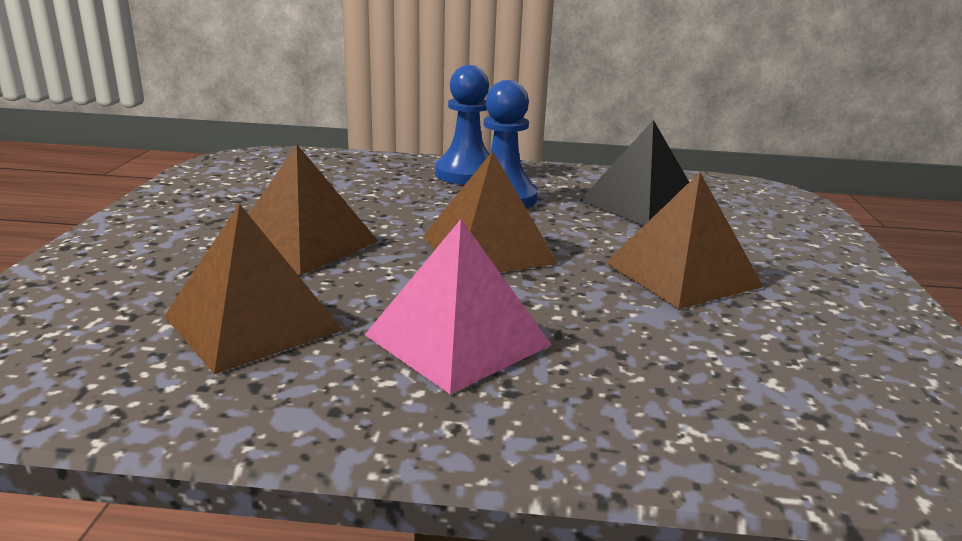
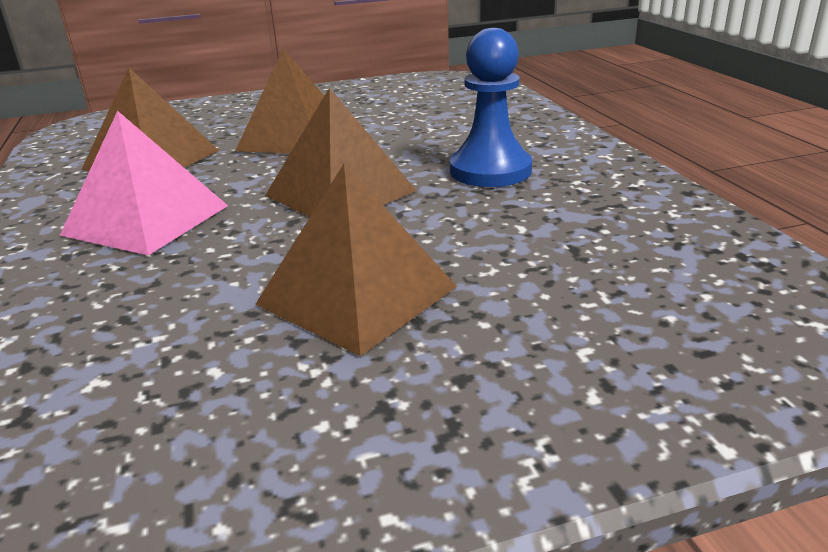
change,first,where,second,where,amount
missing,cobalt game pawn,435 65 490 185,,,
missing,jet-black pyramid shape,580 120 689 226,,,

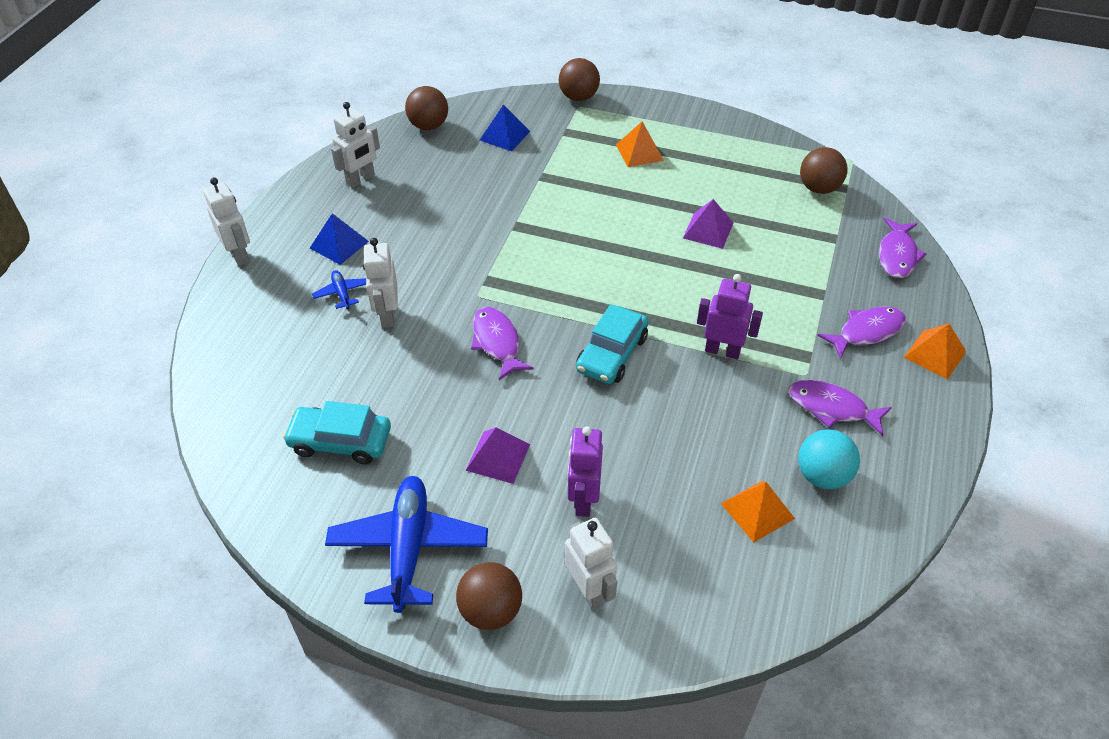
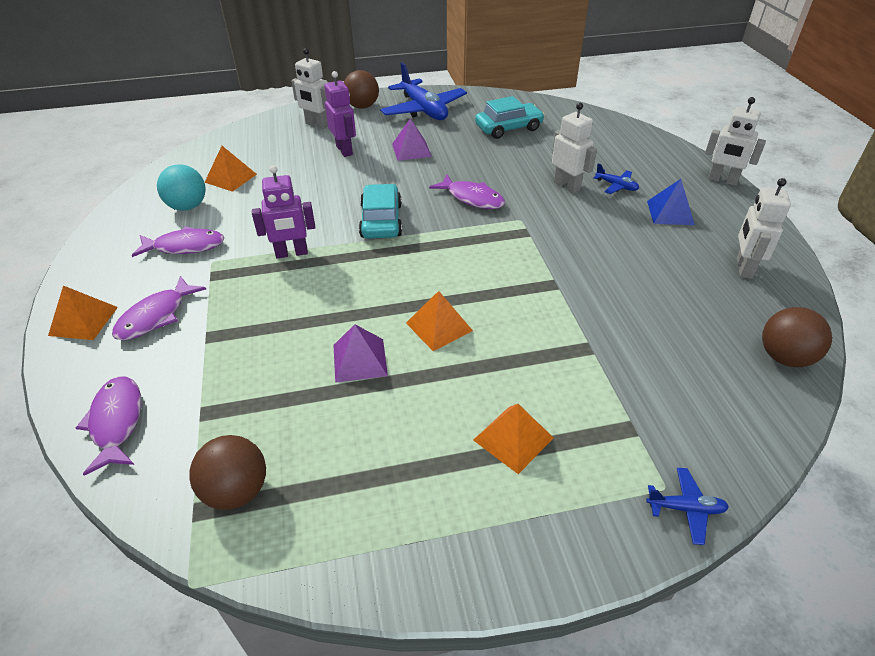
change,first,where,second,where,amount
appeared,,,orange pyramid shape,406 291 473 351,
exchanged,brown play ball,559 58 600 101,cobalt aeroplane,646 468 729 545,
missing,cobalt pyramid shape,480 104 530 151,,,

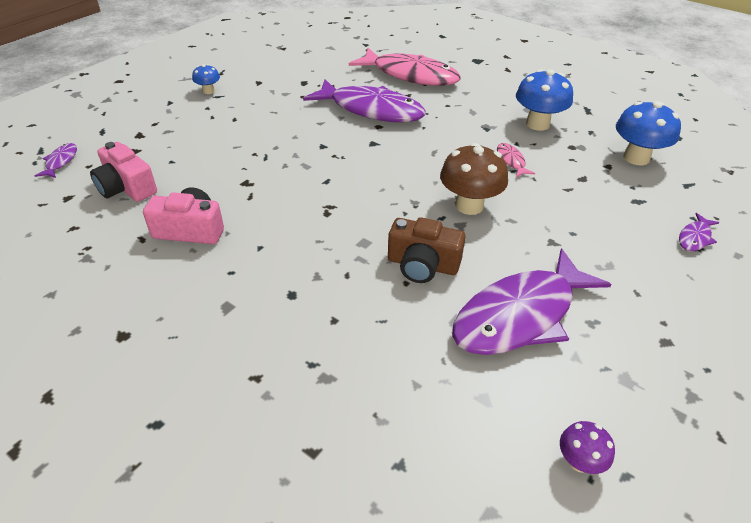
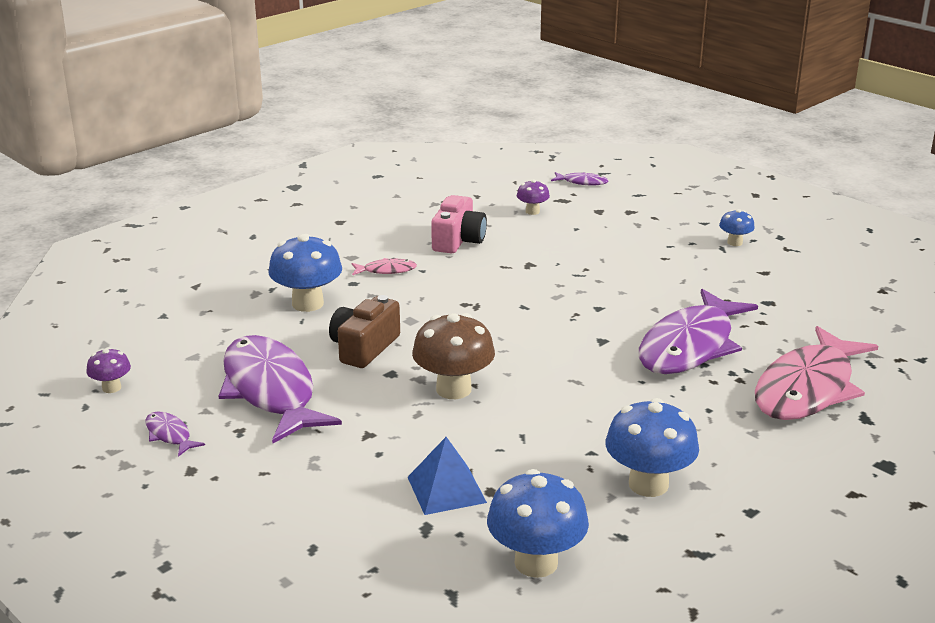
change,first,where,second,where,amount
relocated,violet toy fish,679 213 720 251,,145 412 205 457,
appeared,,,cobalt mushroom,268 234 342 312,
relocated,rosy toy fish,497 143 535 177,,352 258 417 275,
appeared,,,cobalt pyramid shape,407 437 487 515,
exchanged,rosy photo camera,90 142 157 202,violet mushroom,517 179 550 215,

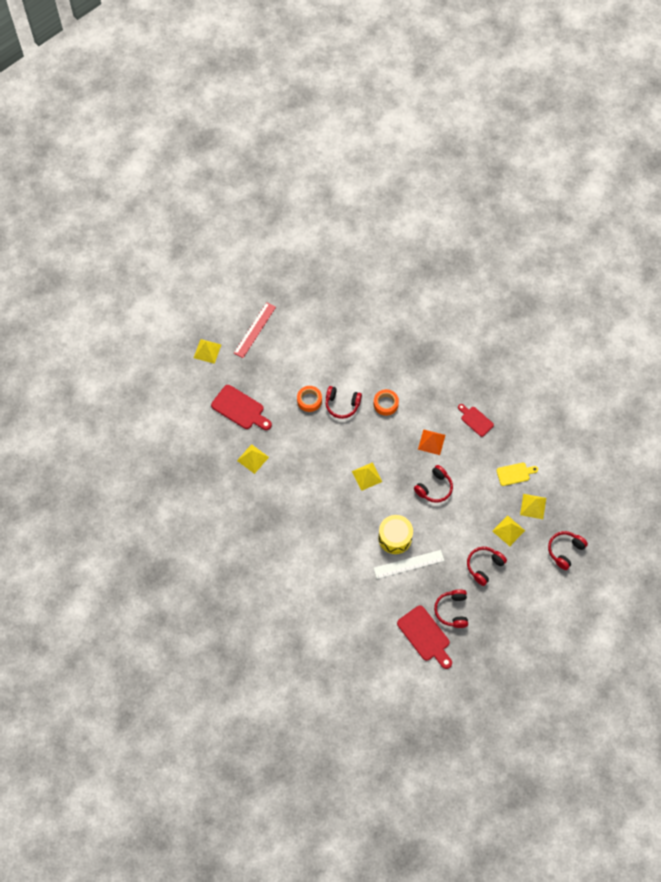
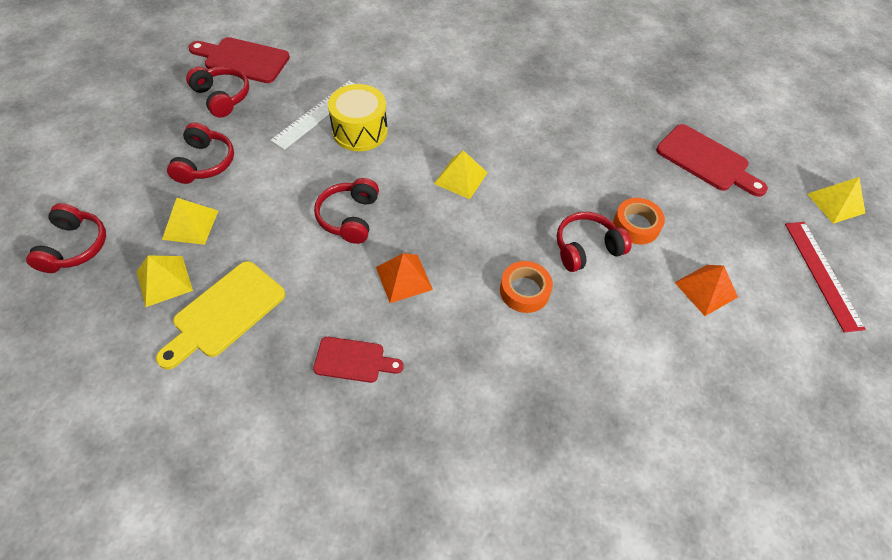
change,first,where,second,where,amount
size,yellow cutting board,496 463 538 486,,156 261 285 369,x1.59
spun,crimson cutting board,211 385 272 430,,656 124 768 197,135 degrees counterclockwise
appeared,,,orange pyramid shape,674 265 738 316,
missing,yellow pyramid shape,237 444 269 474,,,

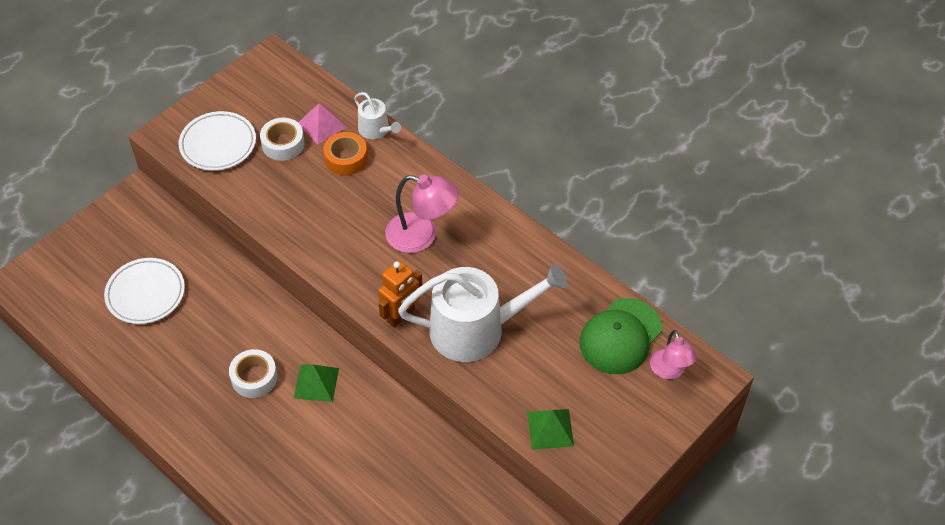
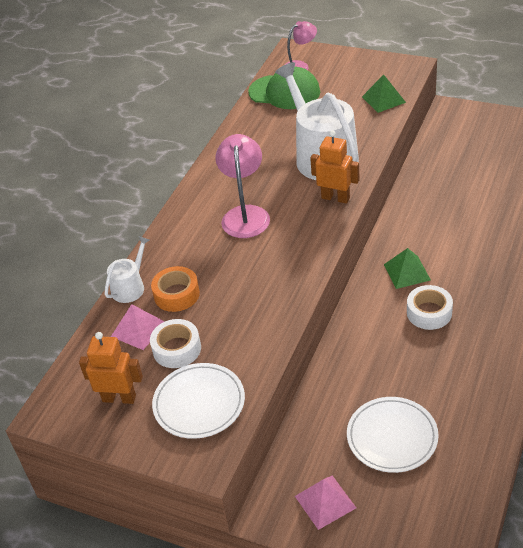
change,first,where,second,where,amount
appeared,,,orange robot,79 332 143 404,
appeared,,,rosy pyramid shape,295 476 356 530,

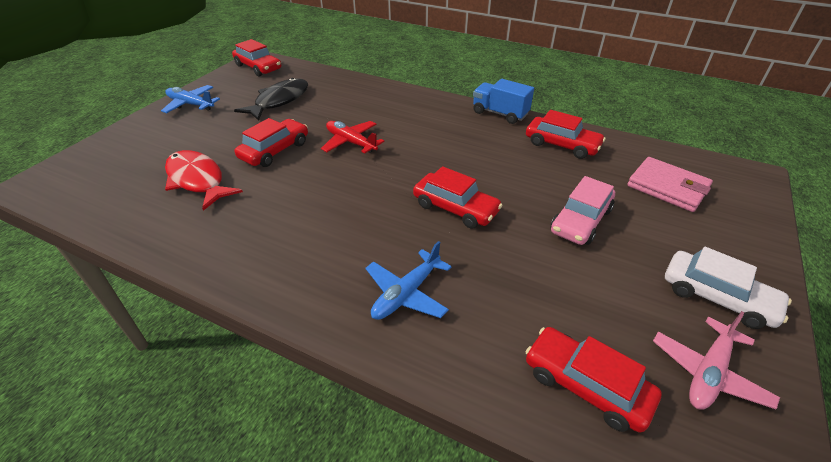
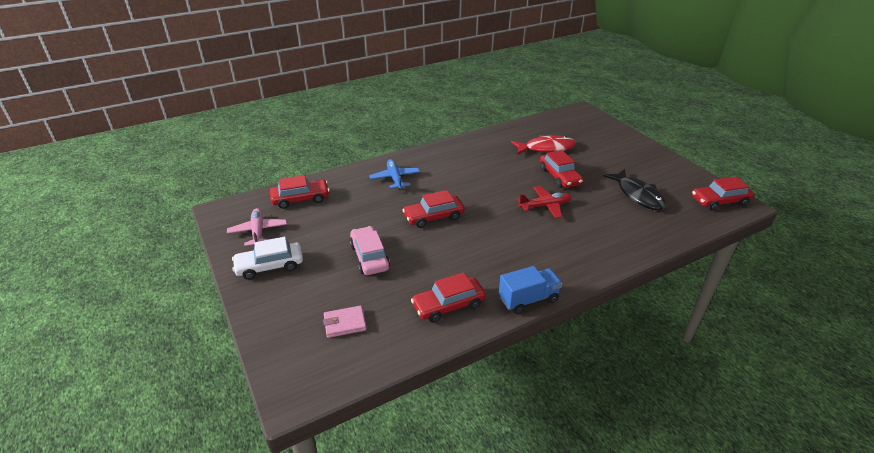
change,first,where,second,where,amount
size,rosy card wallet,627 157 713 212,,323 306 366 338,x0.66
missing,cobalt aeroplane,161 85 220 113,,,

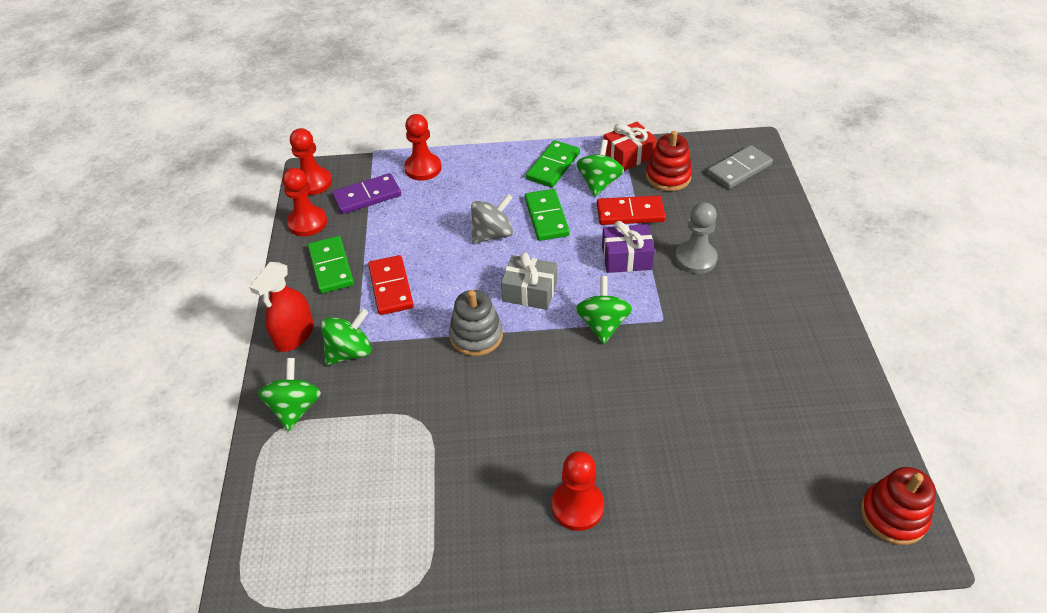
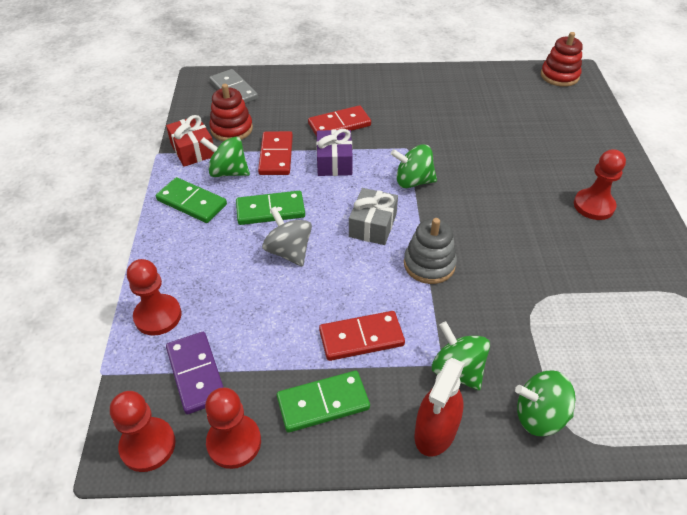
change,first,where,second,where,amount
exchanged,ash-grey game pawn,675 202 718 274,crimson domino,308 105 371 137,
spun,crimson spray bottle,249 262 314 352,,415 358 465 456,90 degrees clockwise

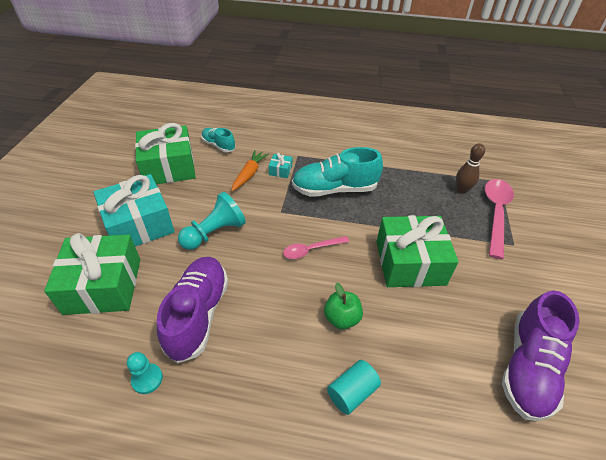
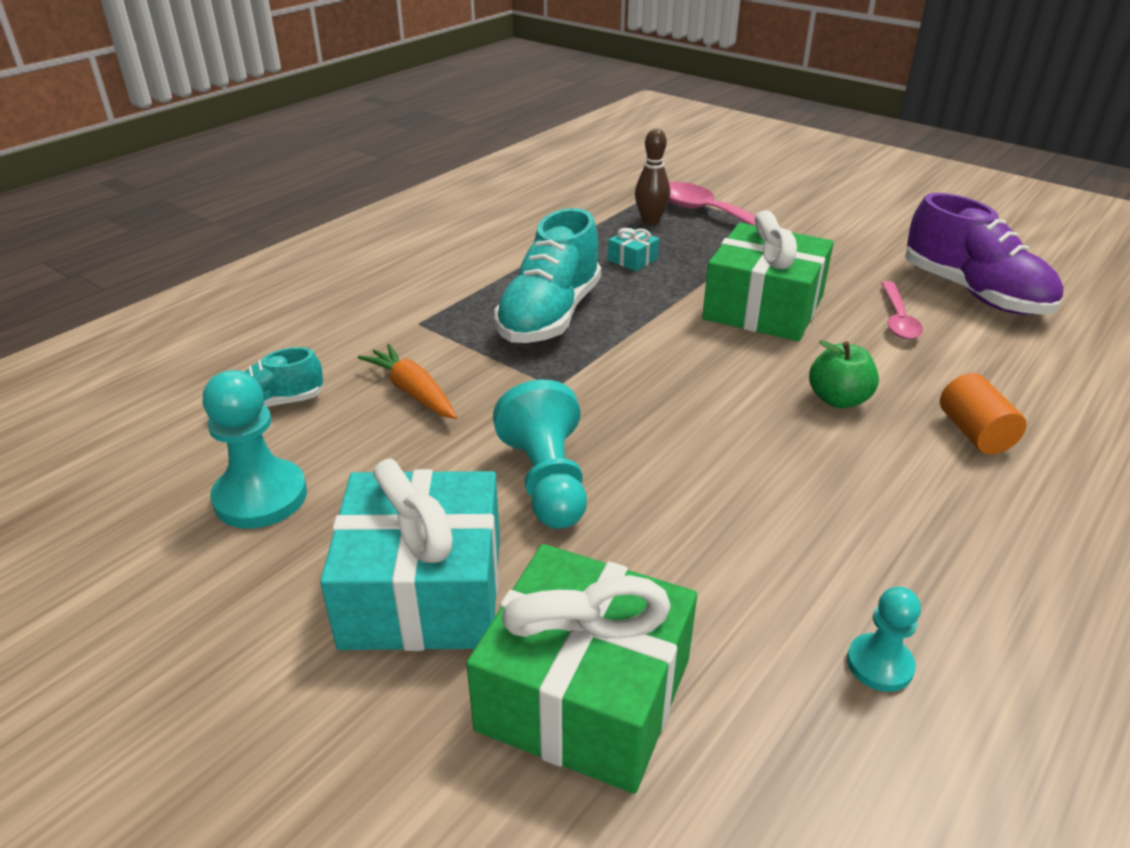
change,first,where,second,where,amount
exchanged,green gift,135 123 196 184,teal game pawn,202 370 307 529,
relocated,teal gift,268 153 292 178,,608 228 659 271,
relocated,rosy teaspoon,283 236 349 259,,881 281 923 339,
colour,teal solid cylinder,327 360 381 415,orange solid cylinder,940 373 1027 454,
missing,violet sneaker,157 257 228 363,,,

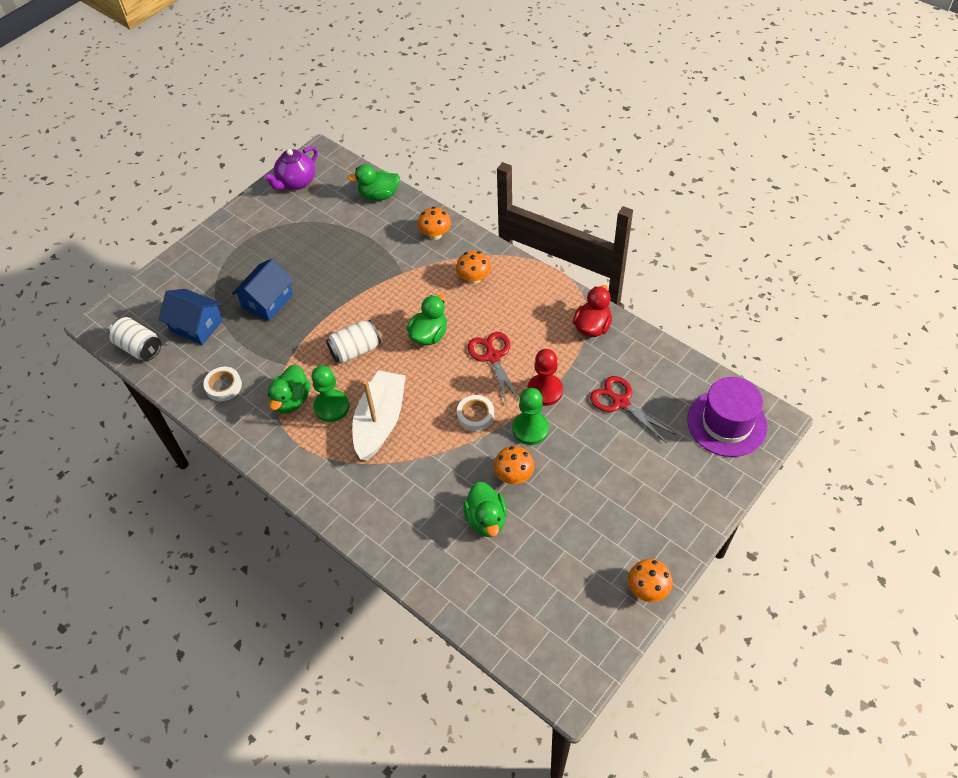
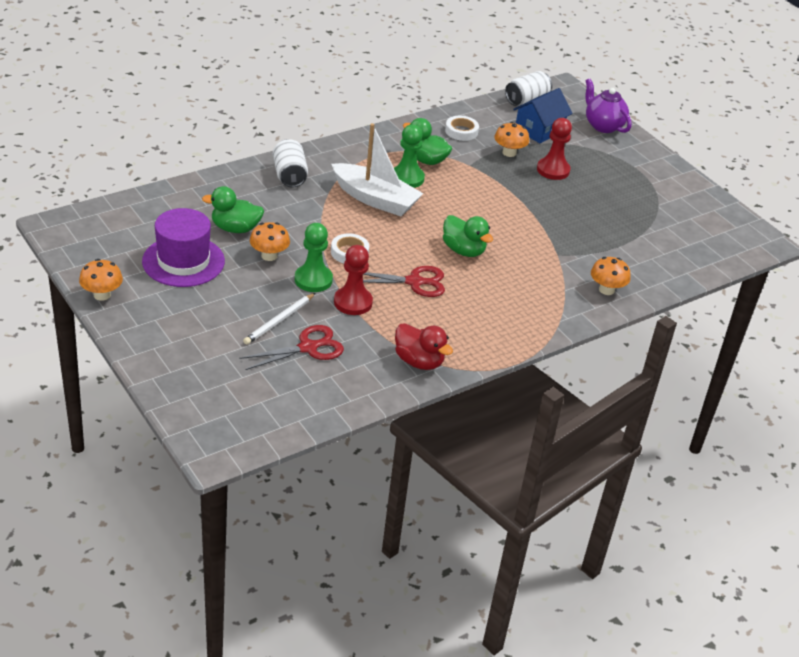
change,first,where,second,where,amount
relocated,violet tall hat,687 377 768 457,,142 208 225 287,
appeared,,,pure white pencil,243 293 315 345,
relocated,pure white can,326 320 381 363,,273 139 308 187,
relocated,orange mushroom,456 251 491 284,,494 122 529 157,
exchanged,cobalt toy house,232 259 294 321,crimson game pawn,537 118 572 180,
relocated,violet teapot,264 146 318 190,,585 79 632 133,
missing,green toy duck,348 164 400 201,,,

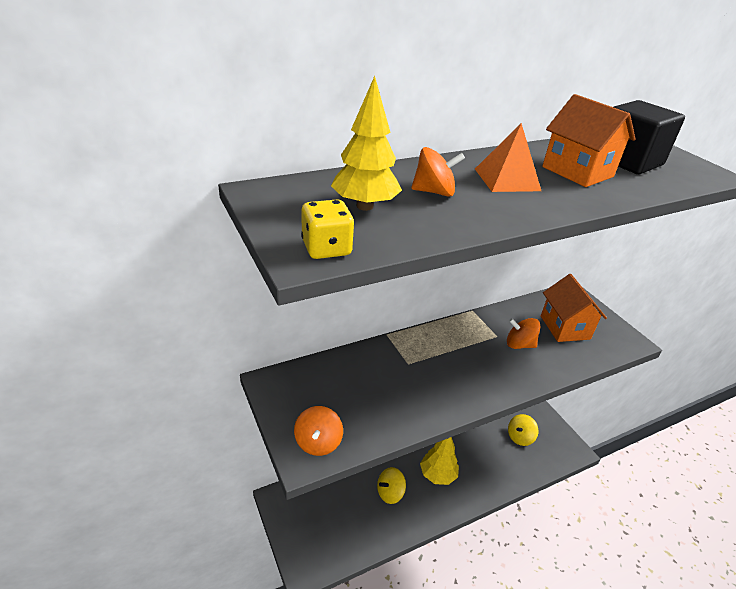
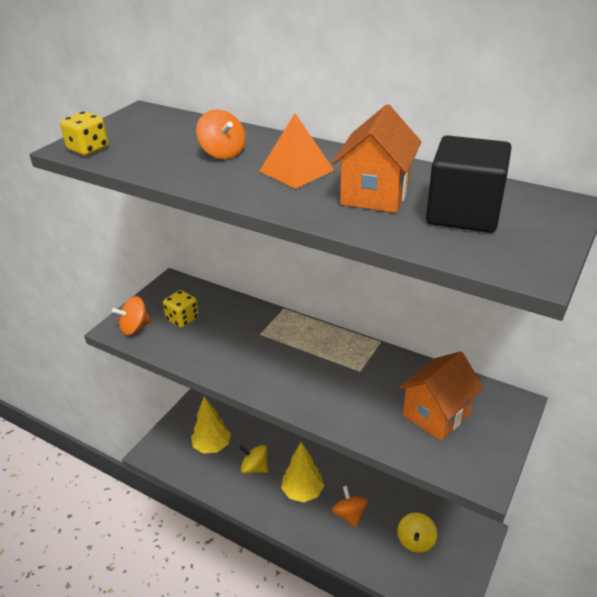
change,first,where,second,where,amount
appeared,,,yellow die,163 290 199 328,
relocated,yellow tree,331 76 402 211,,191 397 231 454,
relocated,orange spinning top,507 318 541 349,,332 486 368 527,
spun,yellow spinning top,508 414 539 446,,397 513 437 553,90 degrees counterclockwise

